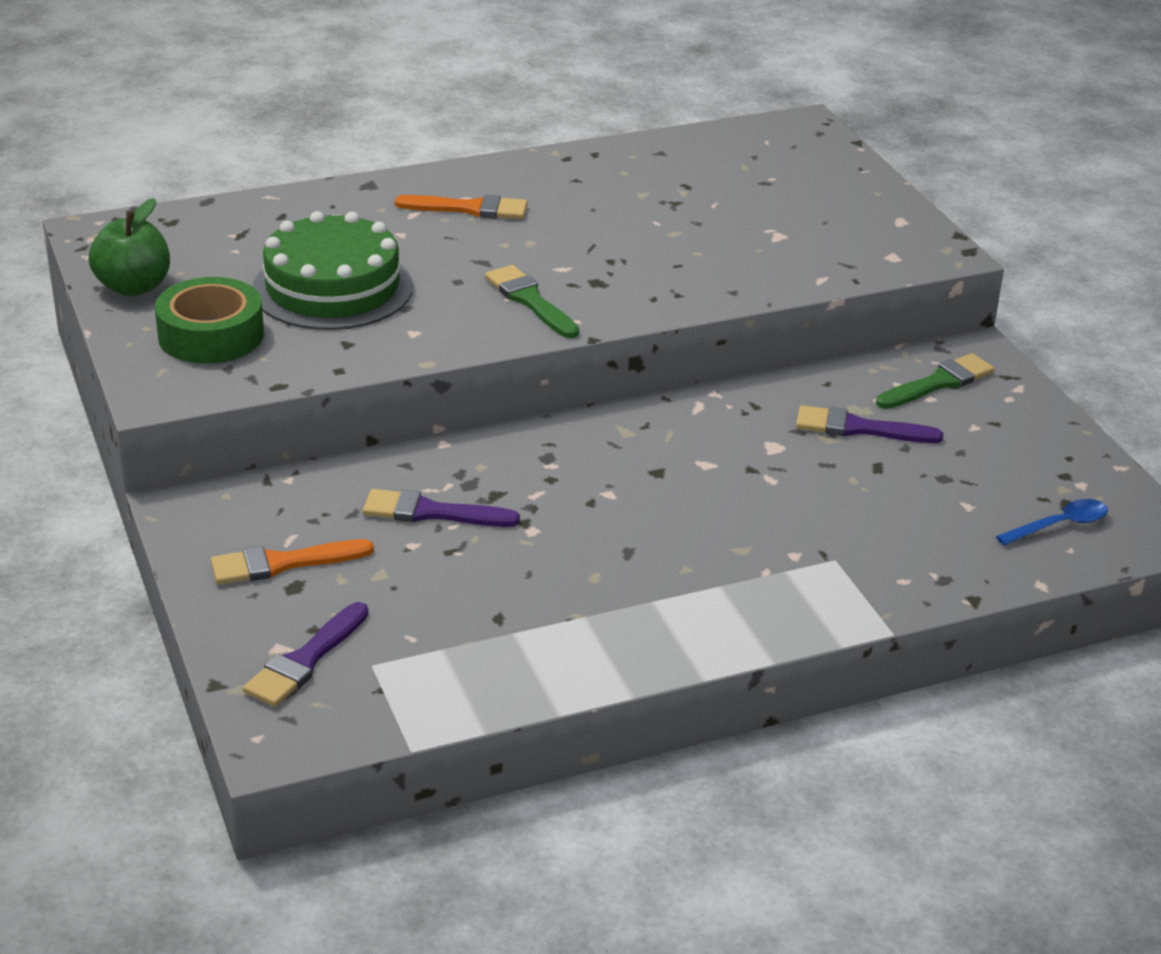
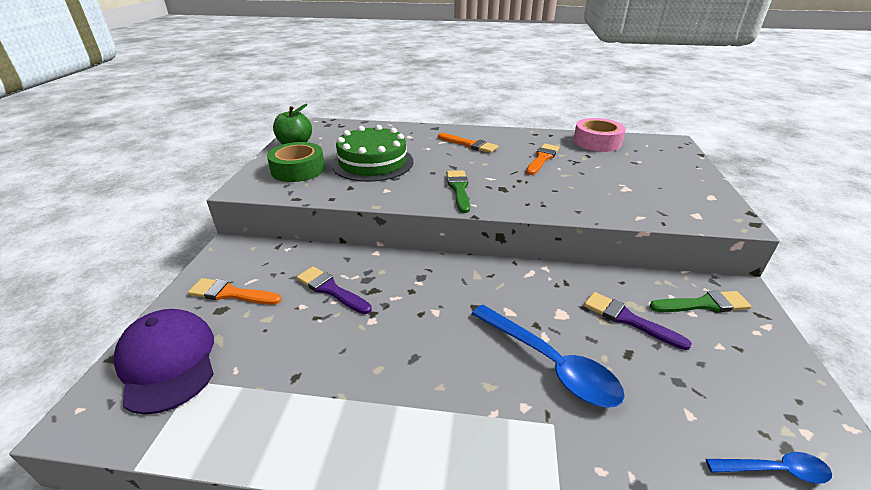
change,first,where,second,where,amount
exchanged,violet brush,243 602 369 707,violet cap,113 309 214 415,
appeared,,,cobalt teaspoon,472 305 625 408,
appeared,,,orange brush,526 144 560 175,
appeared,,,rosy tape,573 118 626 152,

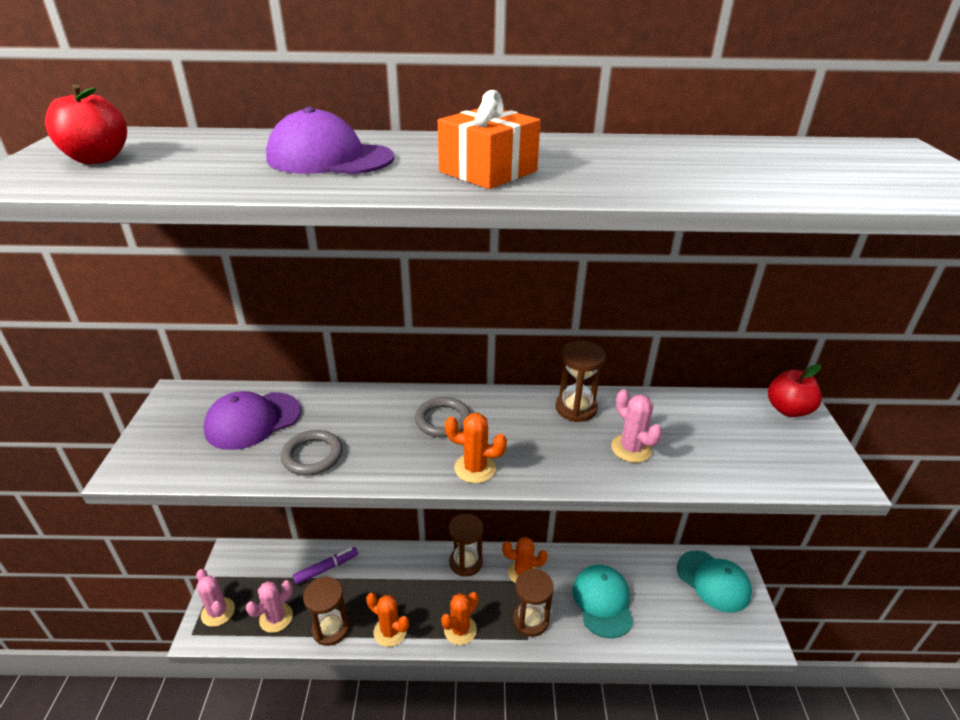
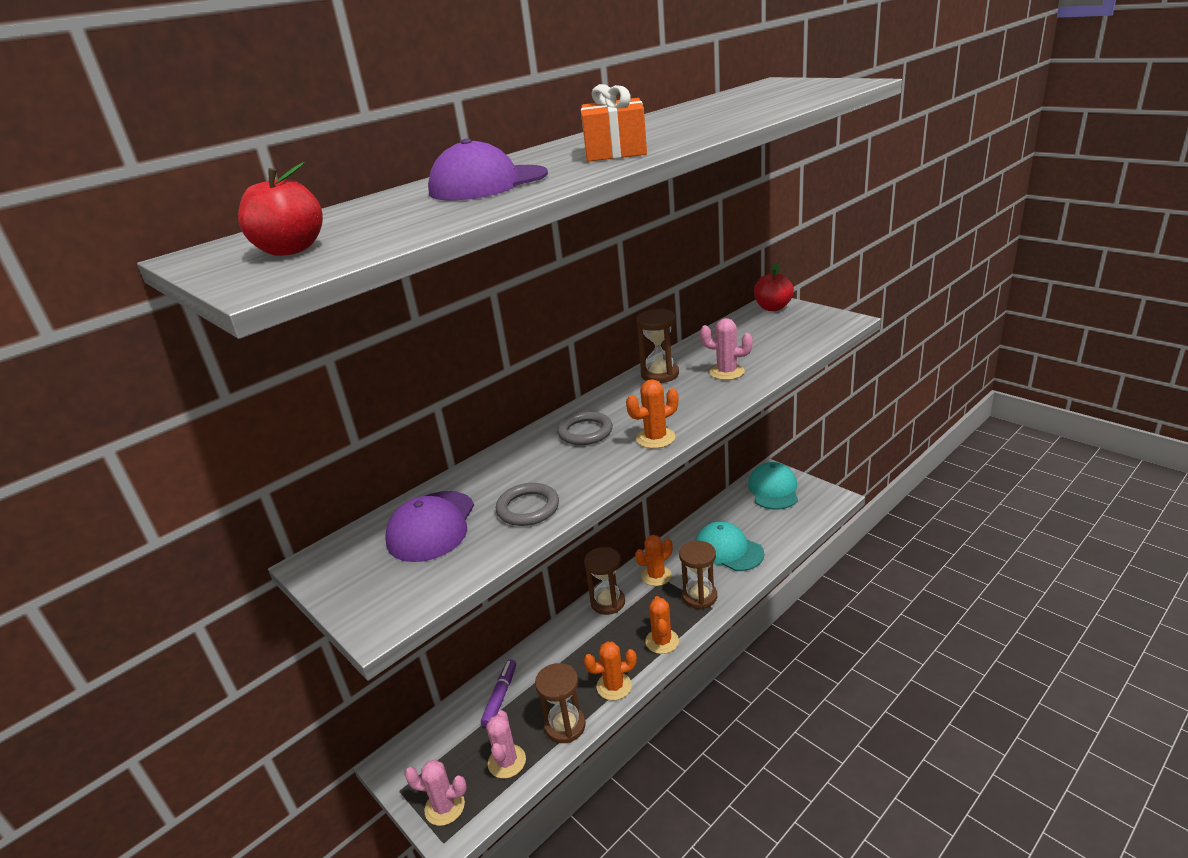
change,first,where,second,where,amount
spun,teal cap,677 550 752 613,,748 462 798 510,90 degrees counterclockwise

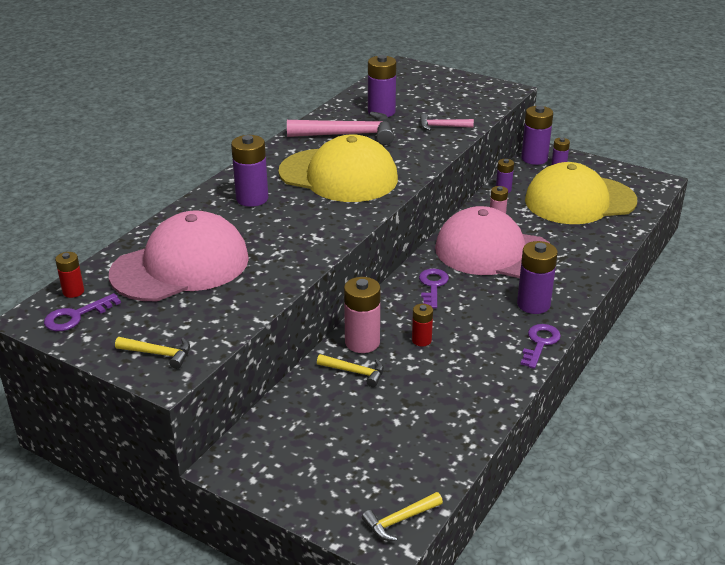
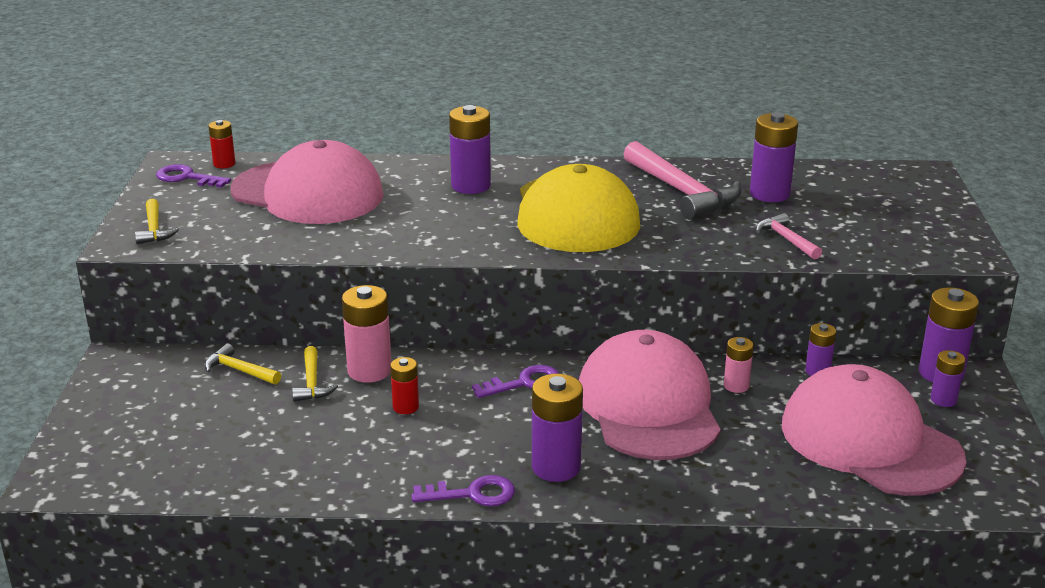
change,first,where,second,where,amount
relocated,yellow claw hammer,362 492 443 541,,205 343 281 384,
colour,yellow cap,525 162 637 224,rosy cap,782 364 966 496,

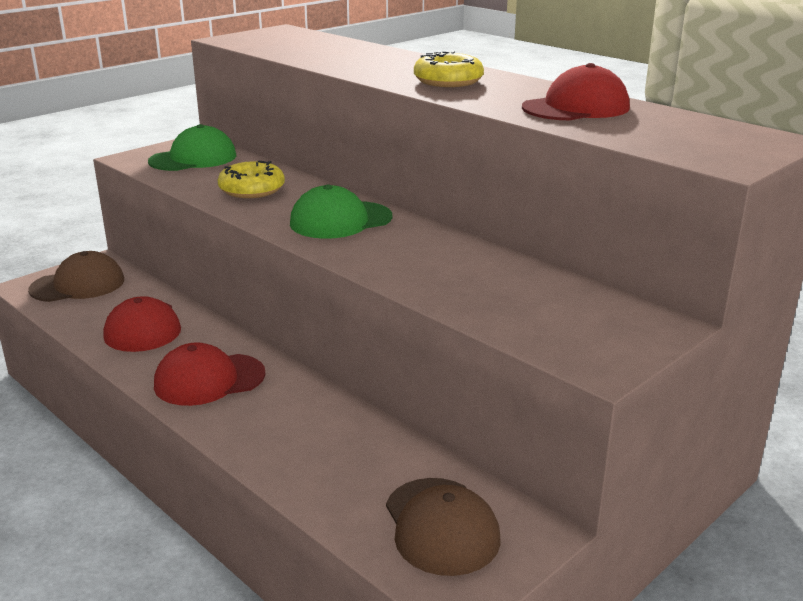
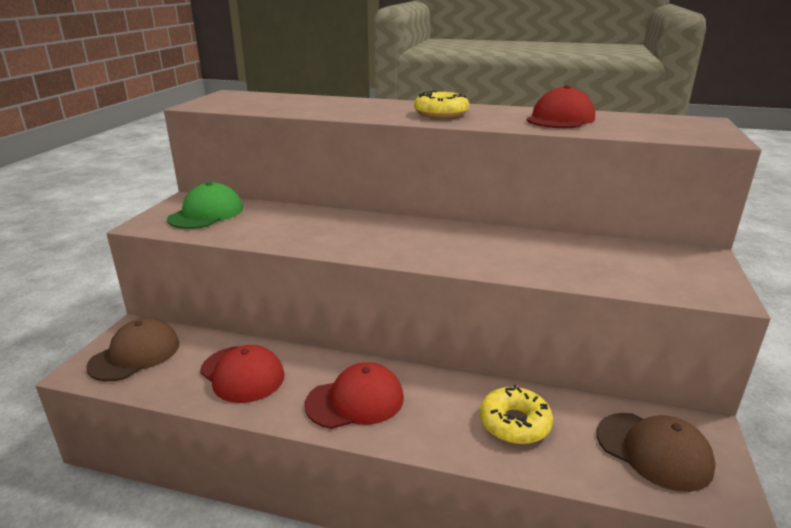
change,first,where,second,where,amount
spun,crimson cap,154 342 266 406,,305 362 404 429,150 degrees counterclockwise
relocated,yellow glazed donut,218 161 285 198,,479 384 553 444,
missing,green cap,290 185 393 239,,,

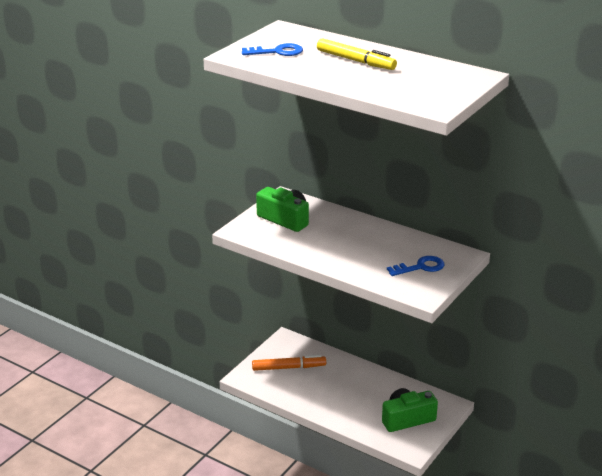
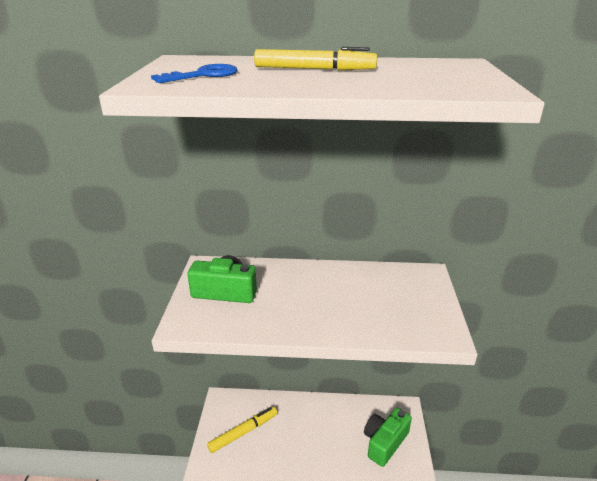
change,first,where,second,where,amount
colour,orange marker,252 355 326 371,yellow marker,207 407 277 453,
missing,cobalt key,387 256 444 276,,,

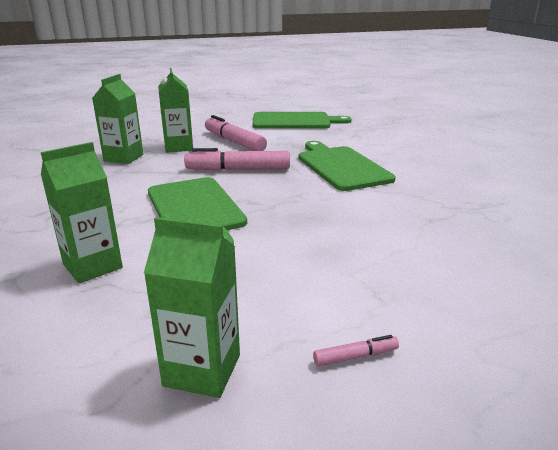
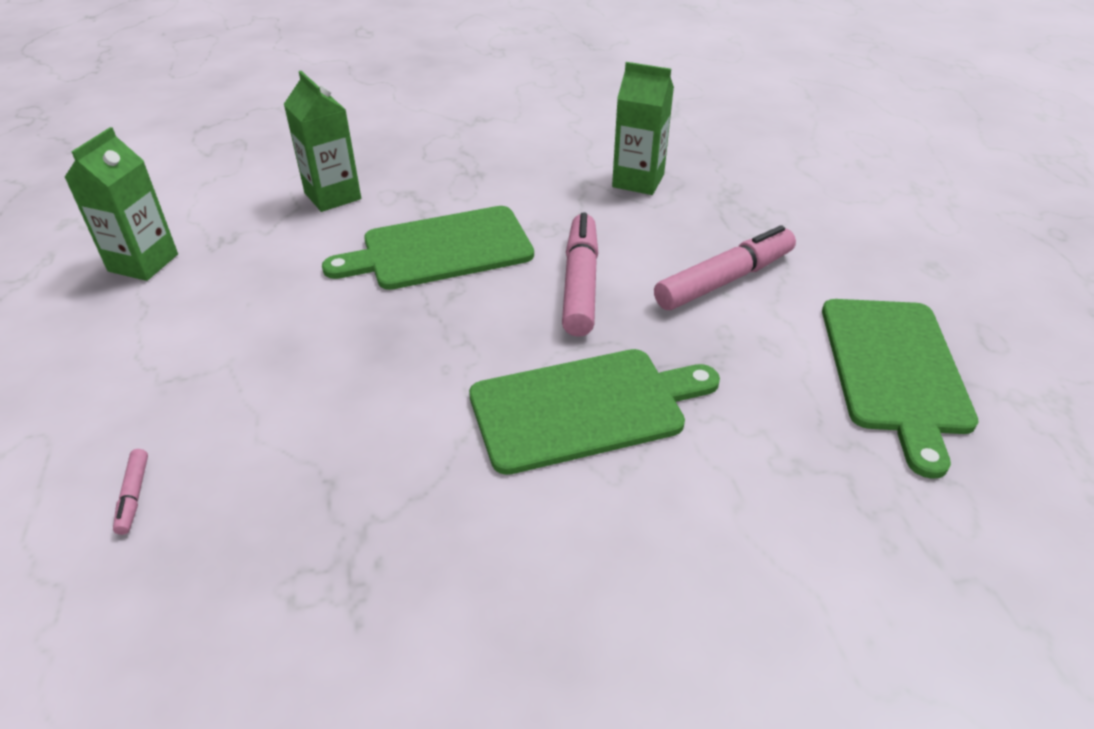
change,first,where,second,where,amount
relocated,rosy marker,313 335 399 366,,113 449 148 535,
missing,green juice carton,158 68 193 153,,,

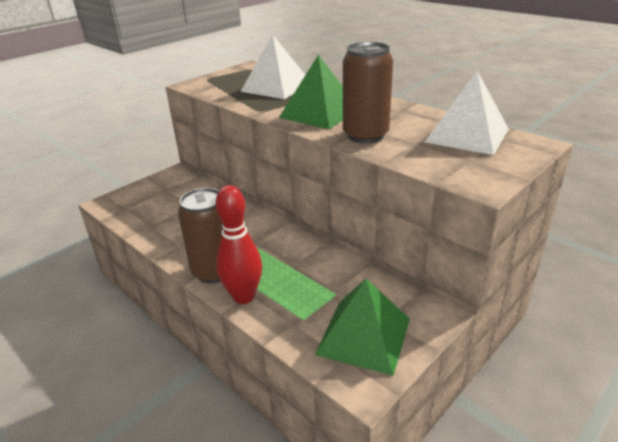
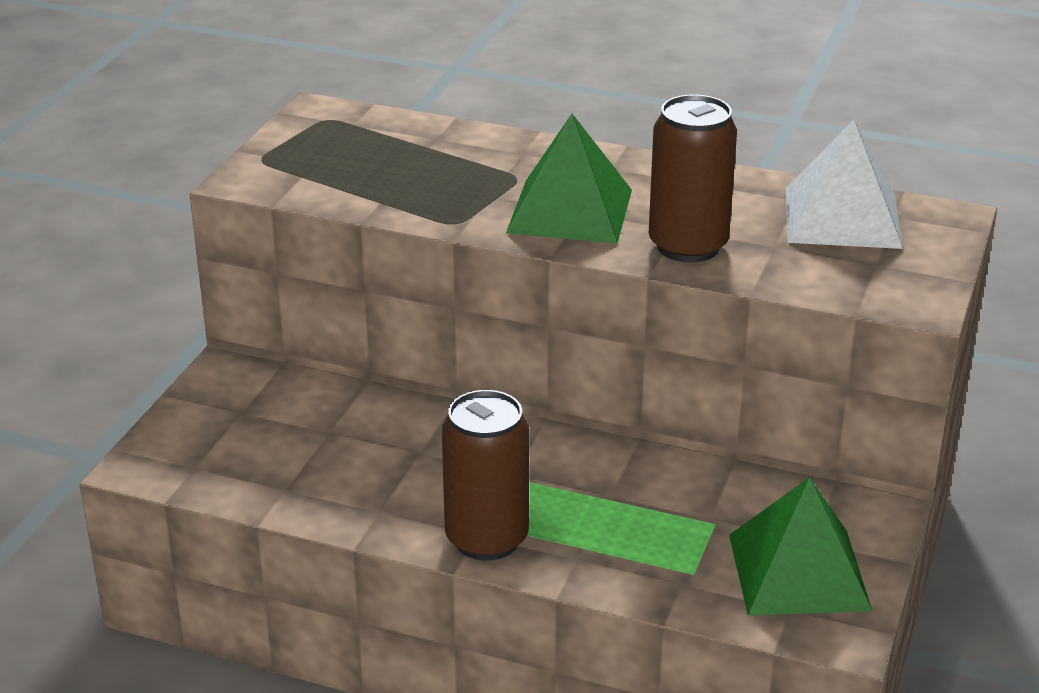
change,first,where,second,where,amount
missing,crimson bowling pin,216 185 262 304,,,
missing,pure white pyramid shape,240 35 305 99,,,

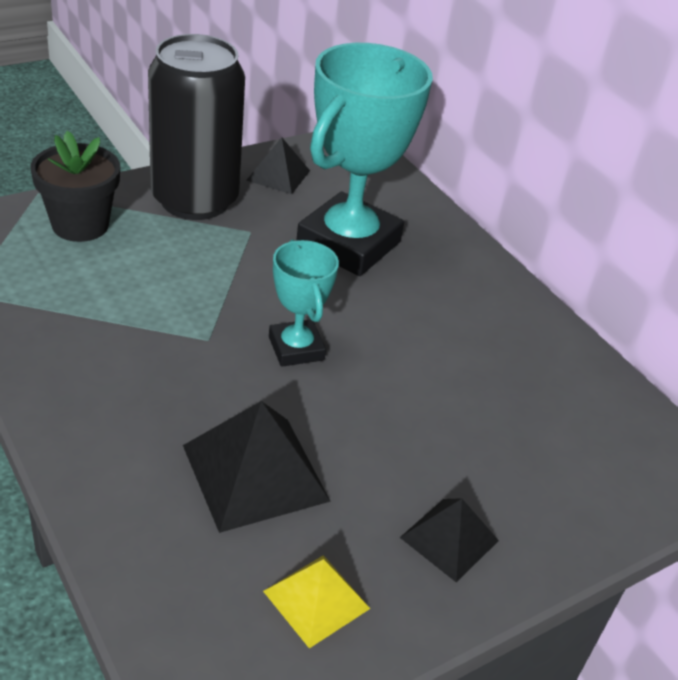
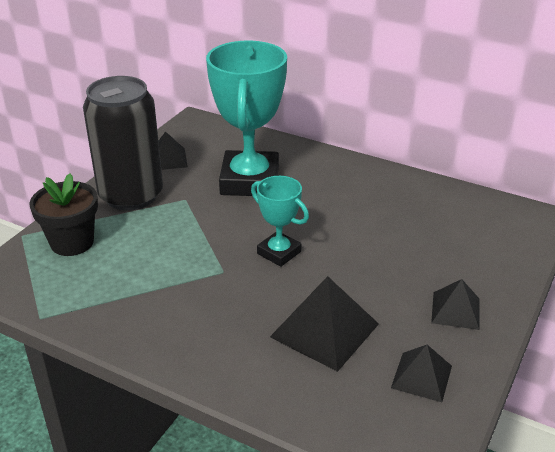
change,first,where,second,where,amount
colour,yellow pyramid shape,263 555 370 648,jet-black pyramid shape,391 345 452 402,

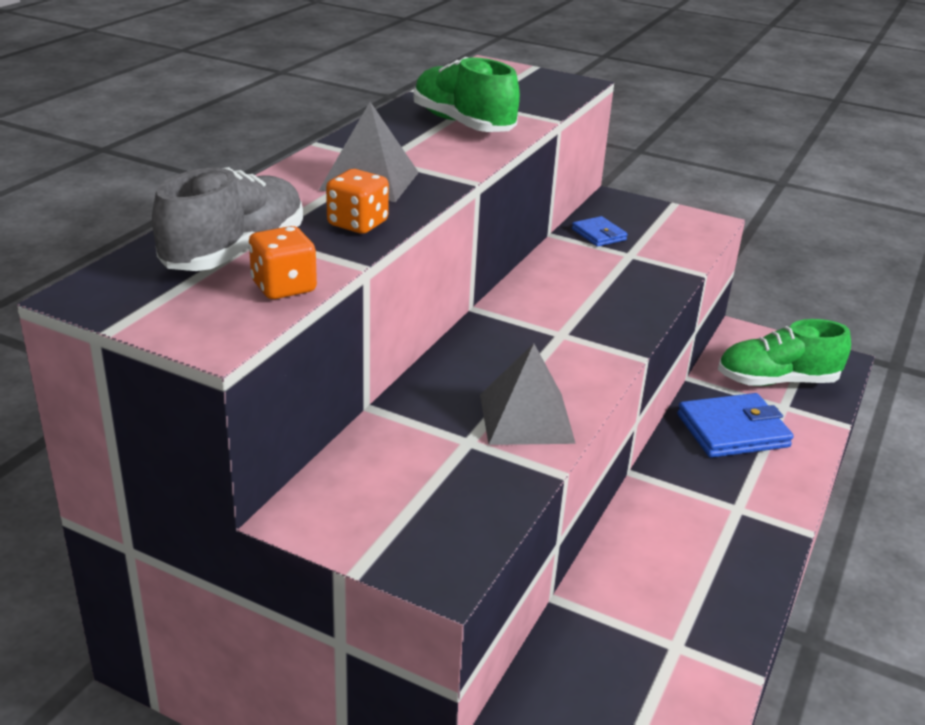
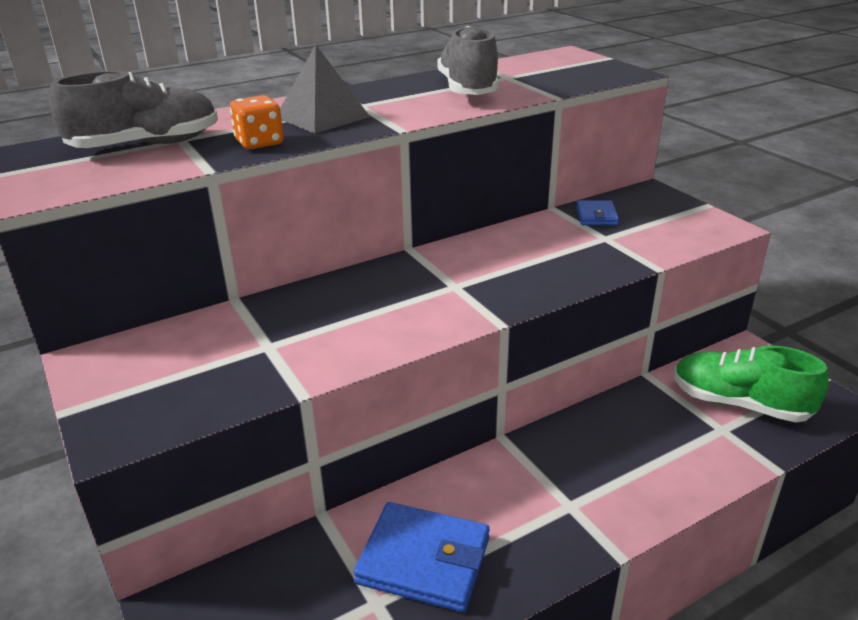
change,first,where,second,where,amount
relocated,cobalt card wallet,677 393 794 458,,354 502 490 612,
colour,green sneaker,414 57 520 132,ash-grey sneaker,437 26 499 95,
missing,orange die,249 226 317 299,,,
missing,ash-grey pyramid shape,480 343 576 445,,,

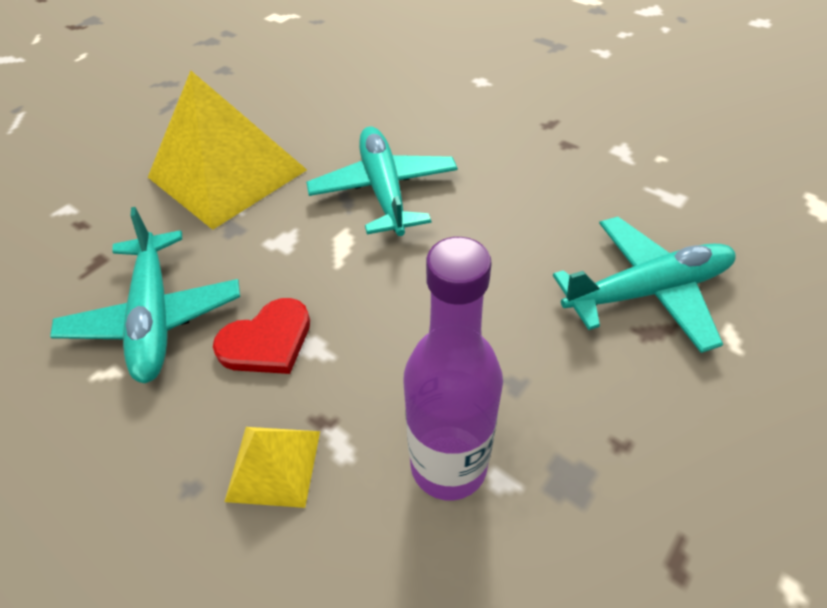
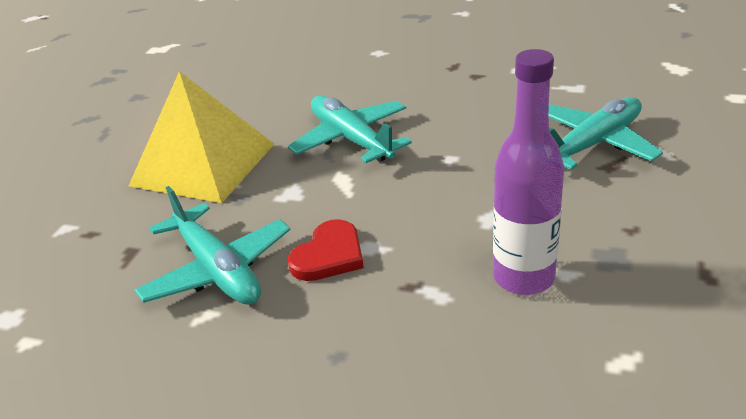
change,first,where,second,where,amount
missing,yellow pyramid shape,225 427 320 508,,,

